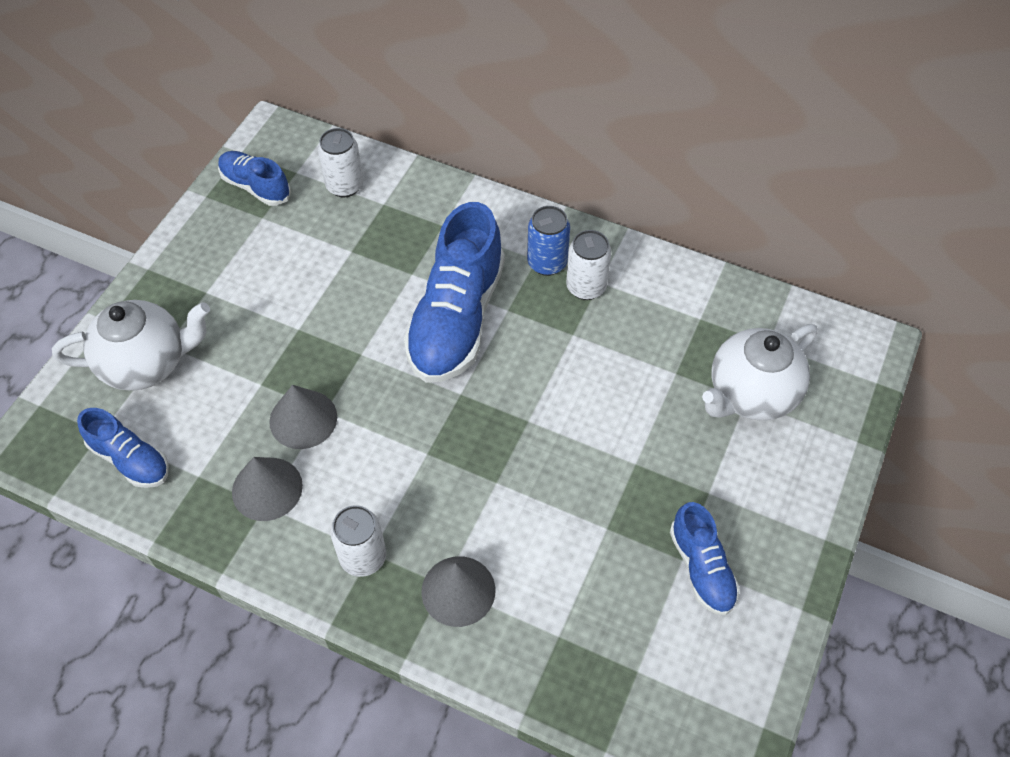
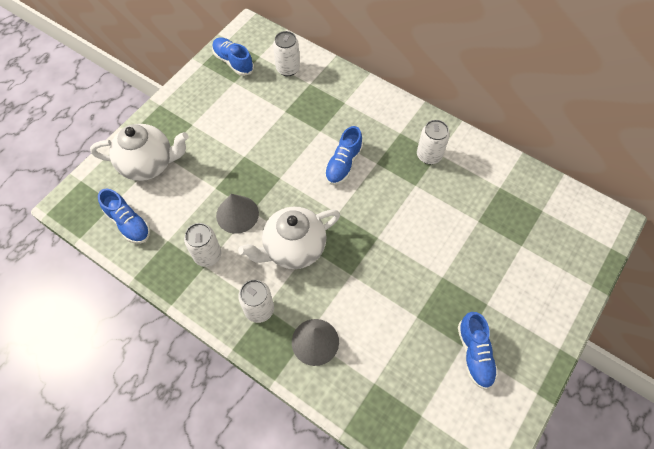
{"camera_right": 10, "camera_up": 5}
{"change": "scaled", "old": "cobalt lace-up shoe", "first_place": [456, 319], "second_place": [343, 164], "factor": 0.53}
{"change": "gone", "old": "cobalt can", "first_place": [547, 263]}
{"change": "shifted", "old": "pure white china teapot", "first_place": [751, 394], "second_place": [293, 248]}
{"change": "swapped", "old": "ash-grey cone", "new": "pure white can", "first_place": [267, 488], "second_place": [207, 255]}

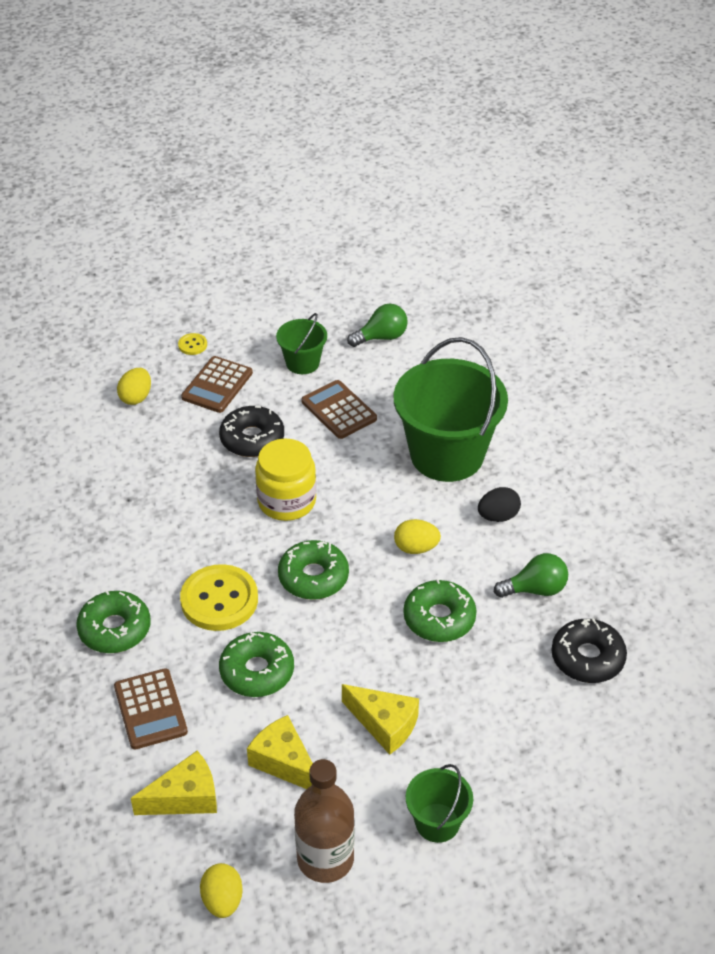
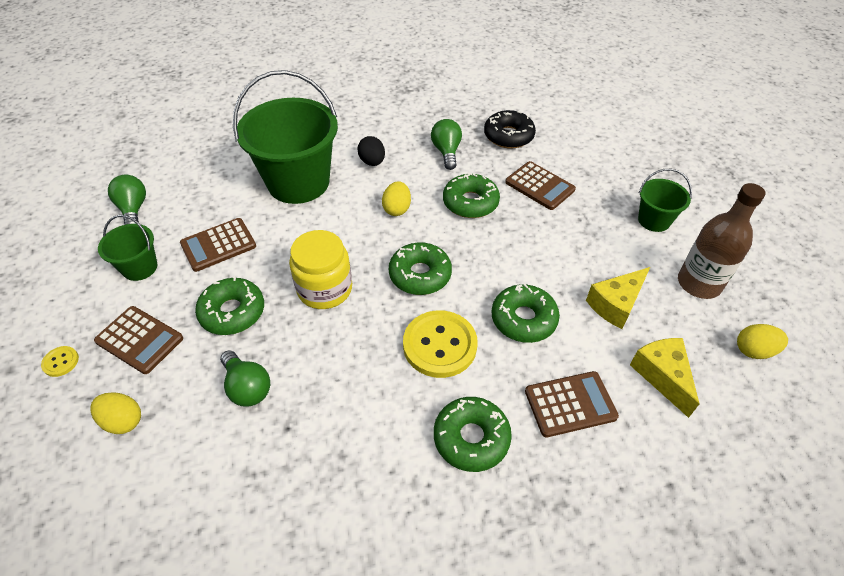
{"camera_right": -85, "camera_up": 5}
{"change": "repainted", "old": "jet-black glazed donut", "new": "emerald glazed donut", "first_place": [252, 439], "second_place": [232, 312]}
{"change": "gone", "old": "bright yellow cheese", "first_place": [384, 724]}
{"change": "new", "new": "brown pocket calculator", "second_place": [539, 186]}
{"change": "new", "new": "emerald lightbulb", "second_place": [247, 387]}

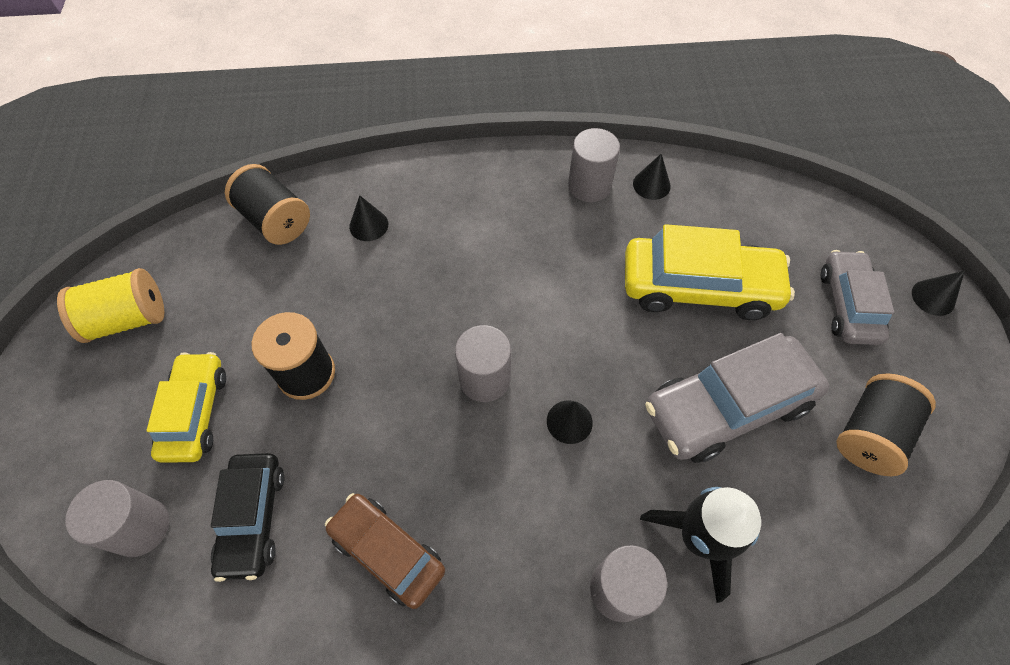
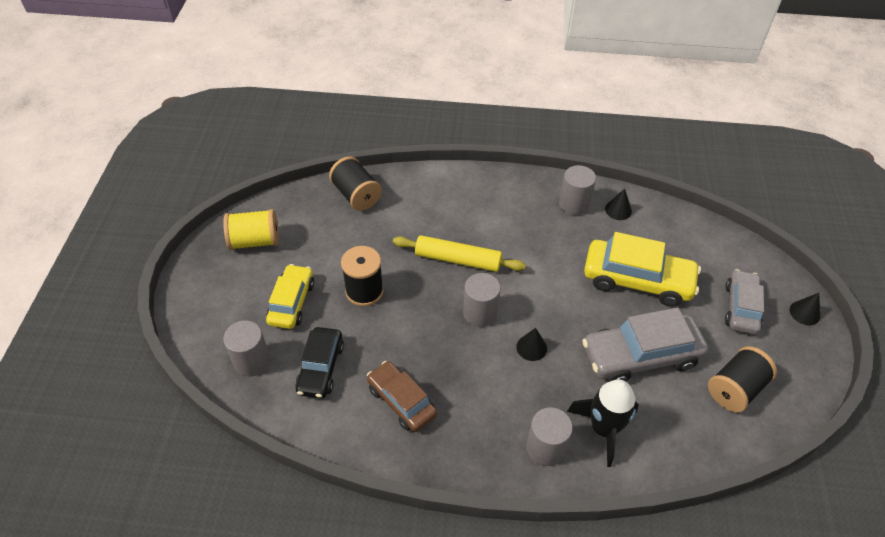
{"camera_right": 10, "camera_up": -10}
{"change": "gone", "old": "jet-black cone", "first_place": [368, 225]}
{"change": "new", "new": "bright yellow pastry roller", "second_place": [458, 259]}

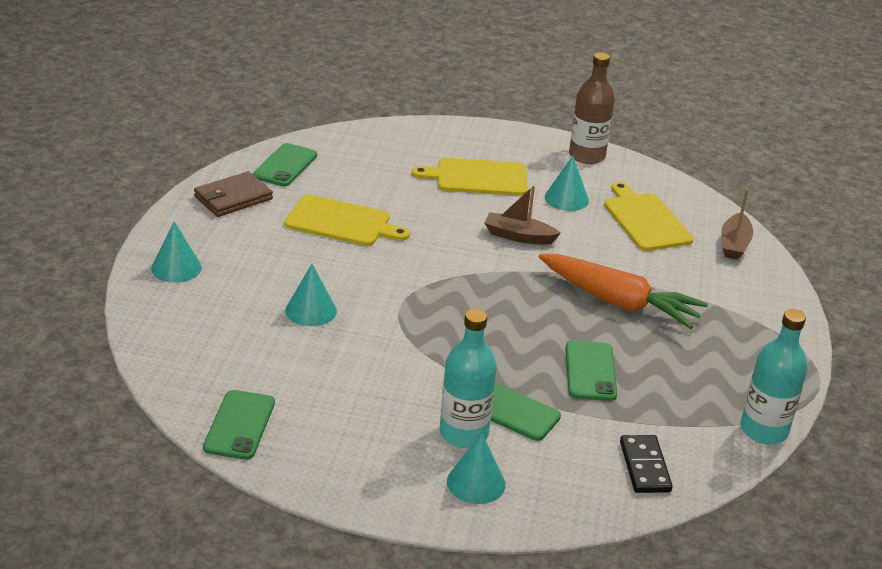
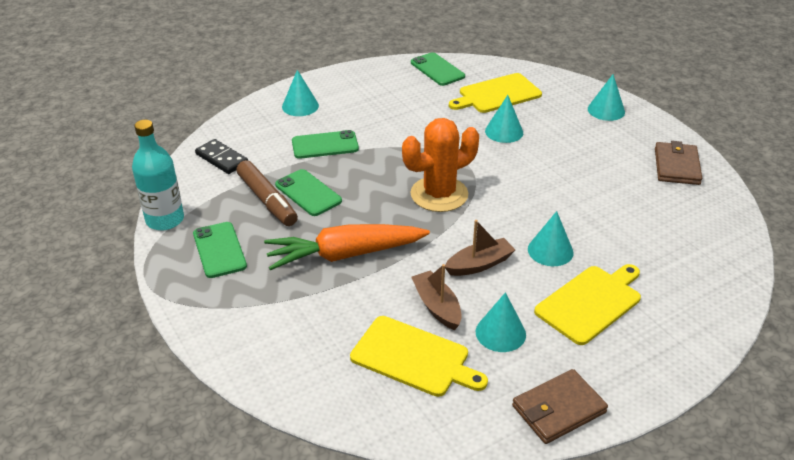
{"camera_right": 140, "camera_up": 5}
{"change": "swapped", "old": "brown drink bottle", "new": "brown card wallet", "first_place": [587, 156], "second_place": [558, 409]}
{"change": "shifted", "old": "emerald mobile phone", "first_place": [285, 165], "second_place": [219, 250]}
{"change": "shifted", "old": "brown toy boat", "first_place": [734, 244], "second_place": [437, 306]}
{"change": "shifted", "old": "bright yellow bread board", "first_place": [342, 222], "second_place": [497, 94]}
{"change": "gone", "old": "teal drink bottle", "first_place": [463, 433]}
{"change": "new", "new": "orange saguaro cactus", "second_place": [439, 194]}
{"change": "new", "new": "brown marker", "second_place": [267, 200]}
{"change": "new", "new": "teal cone", "second_place": [550, 250]}

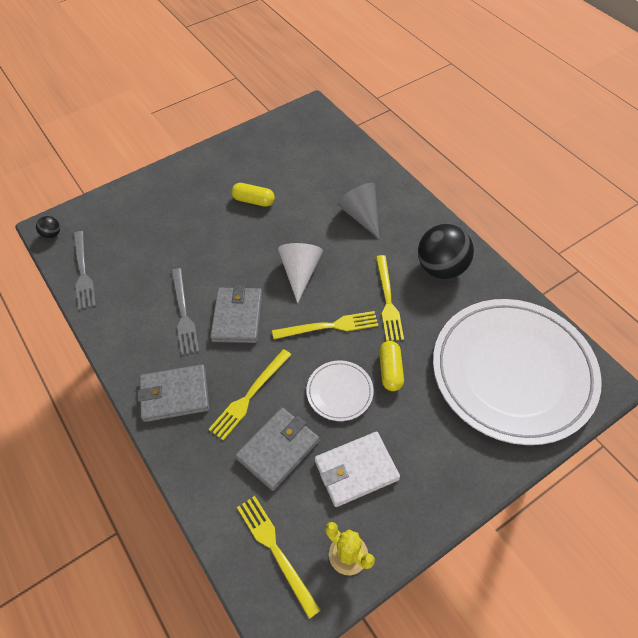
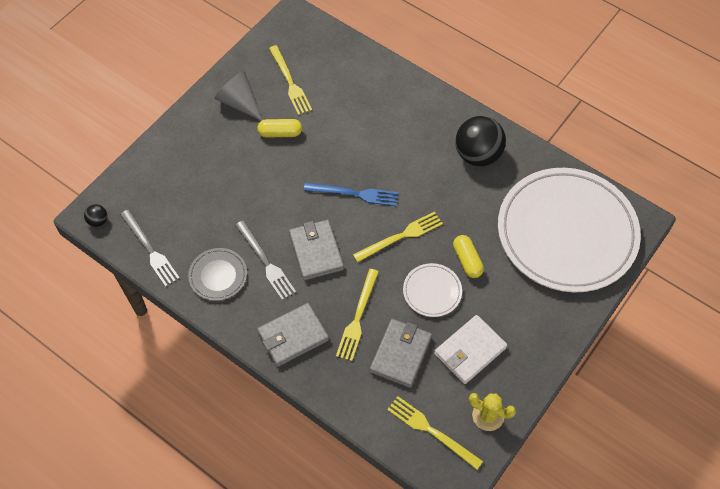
{"camera_right": -20, "camera_up": 5}
{"change": "shifted", "old": "ash-grey cone", "first_place": [361, 216], "second_place": [239, 102]}
{"change": "swapped", "old": "pure white cone", "new": "cobalt table fork", "first_place": [300, 273], "second_place": [354, 194]}
{"change": "shifted", "old": "bright yellow table fork", "first_place": [388, 300], "second_place": [290, 82]}
{"change": "new", "new": "ash-grey flat dish", "second_place": [218, 275]}

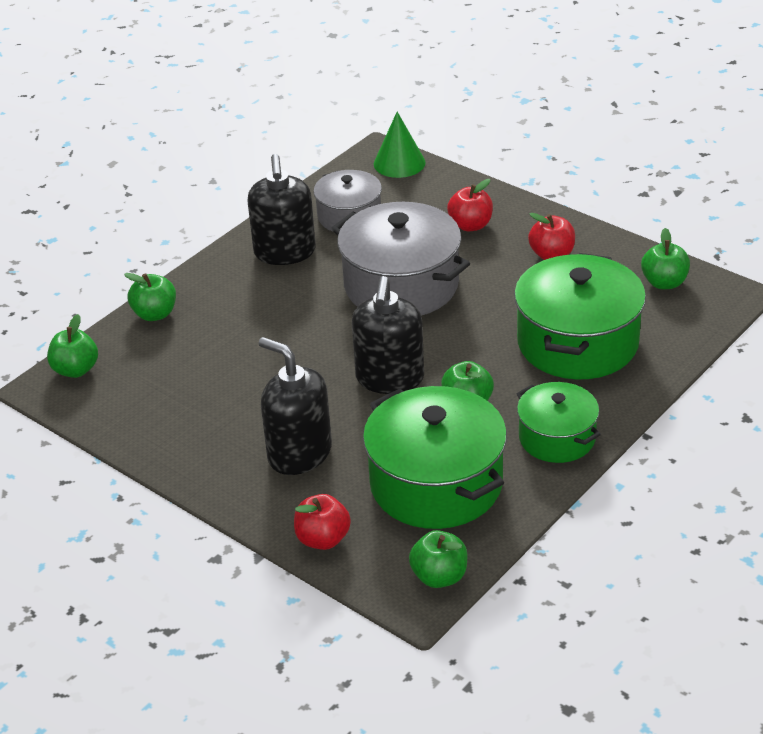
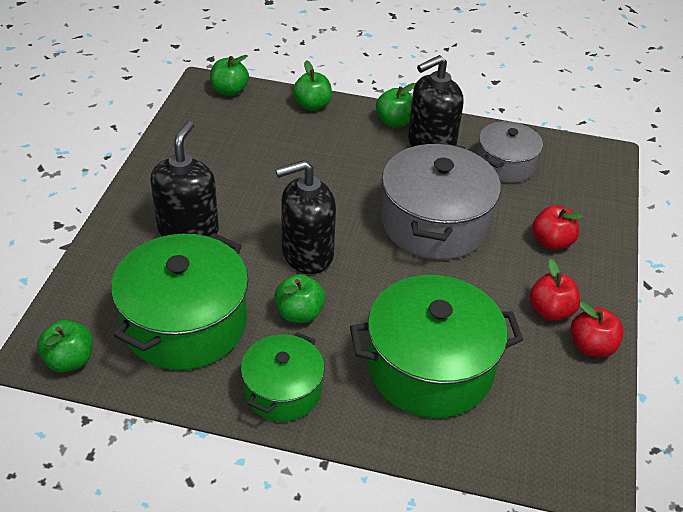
{"camera_right": 60, "camera_up": 5}
{"change": "gone", "old": "emerald cone", "first_place": [399, 163]}
{"change": "shifted", "old": "emerald apple fruit", "first_place": [664, 283], "second_place": [394, 122]}
{"change": "shifted", "old": "scarlet apple fruit", "first_place": [323, 539], "second_place": [591, 347]}

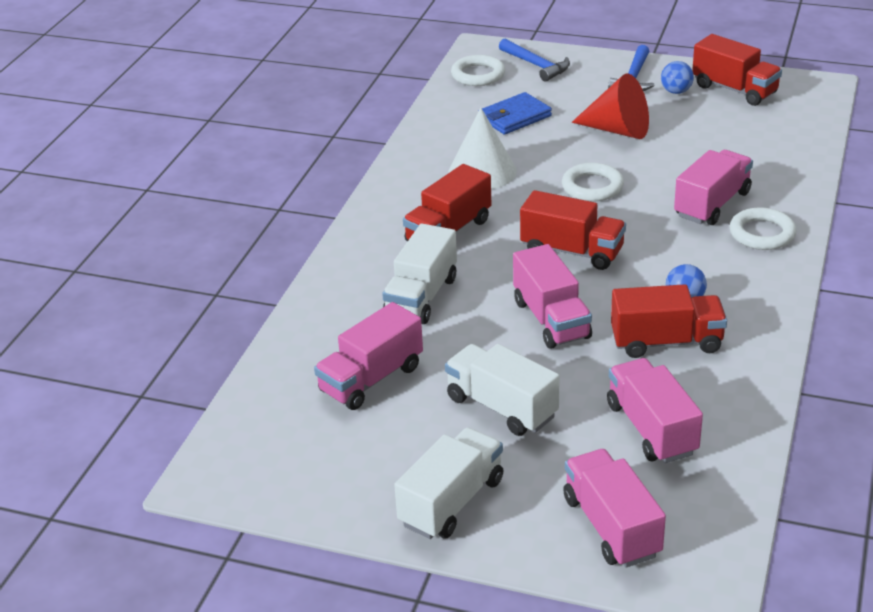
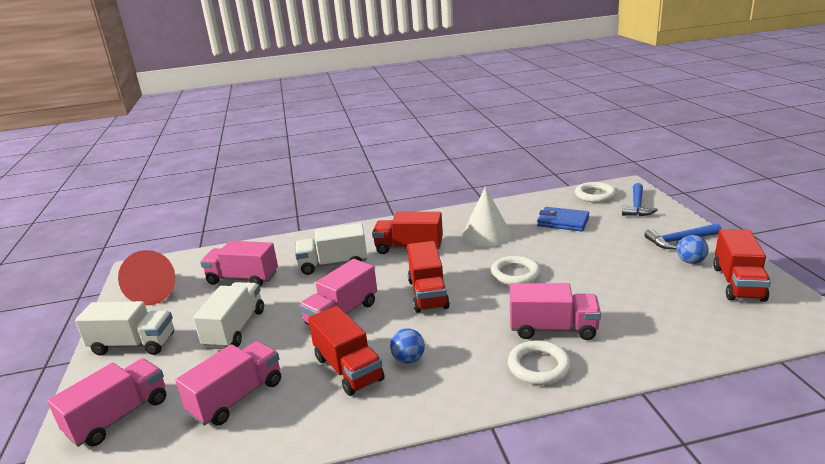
{"camera_right": 60, "camera_up": -10}
{"change": "shifted", "old": "scarlet cone", "first_place": [618, 130], "second_place": [156, 292]}

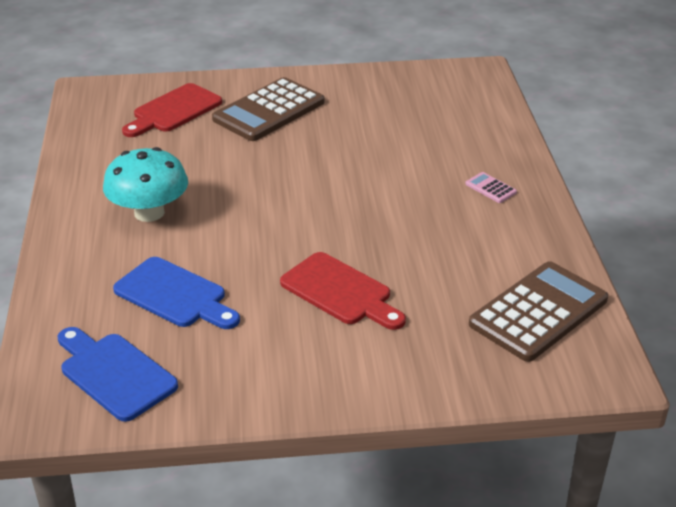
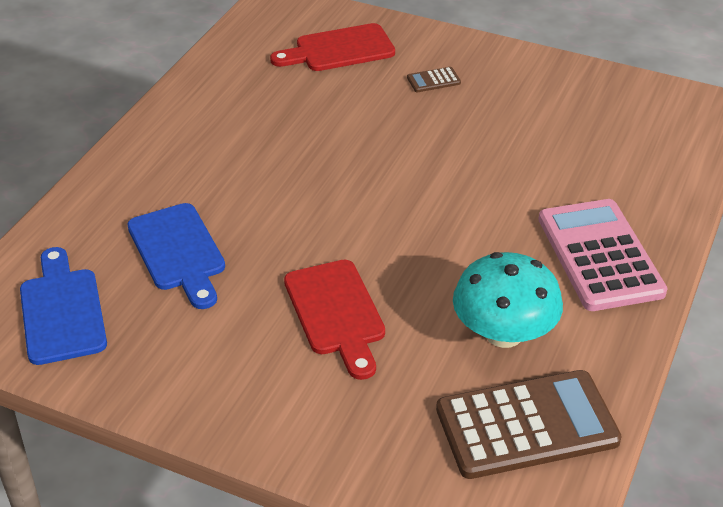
{"camera_right": 30, "camera_up": 5}
{"change": "scaled", "old": "brown pocket calculator", "first_place": [269, 111], "second_place": [433, 80], "factor": 0.4}
{"change": "shifted", "old": "teal toadstool", "first_place": [149, 212], "second_place": [504, 333]}
{"change": "scaled", "old": "pink pocket calculator", "first_place": [490, 188], "second_place": [600, 255], "factor": 2.48}

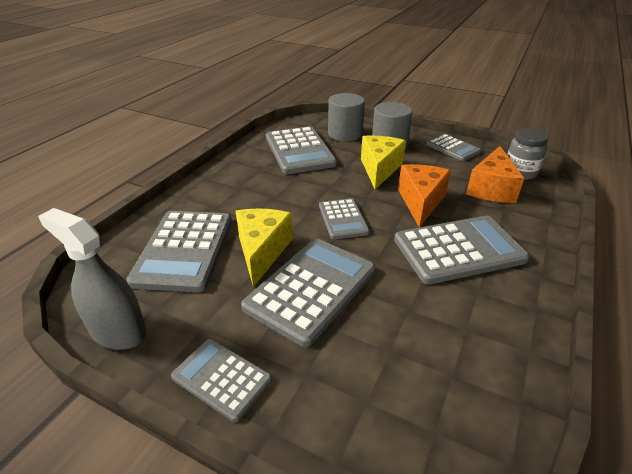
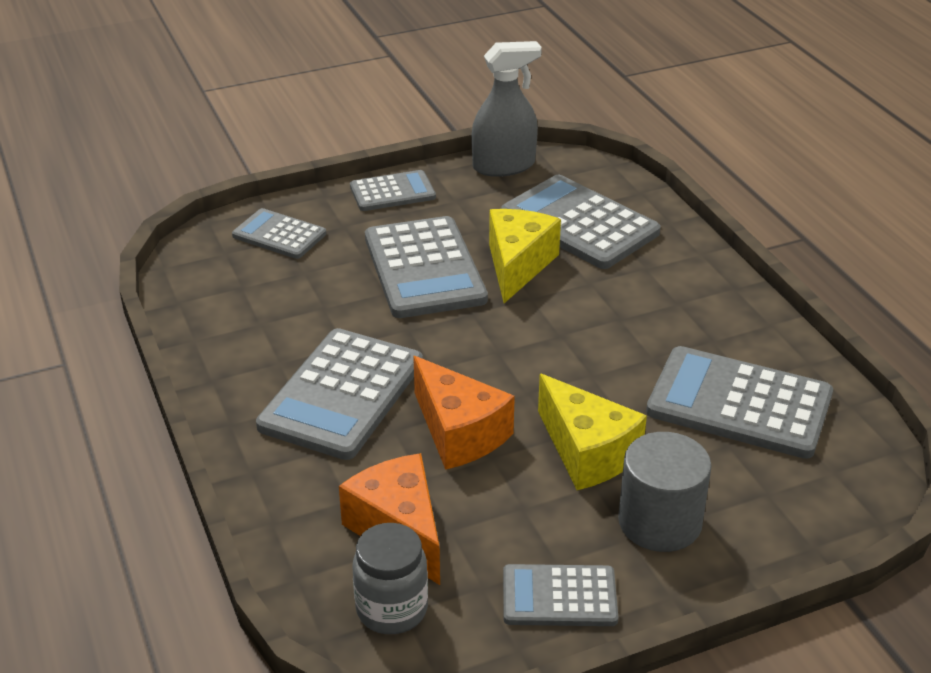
{"camera_right": 130, "camera_up": 0}
{"change": "gone", "old": "ash-grey cylinder", "first_place": [345, 134]}
{"change": "shifted", "old": "ash-grey pocket calculator", "first_place": [342, 219], "second_place": [279, 235]}
{"change": "rotated", "old": "bright yellow cheese", "first_place": [262, 251], "second_place": [518, 265], "degrees": -120}

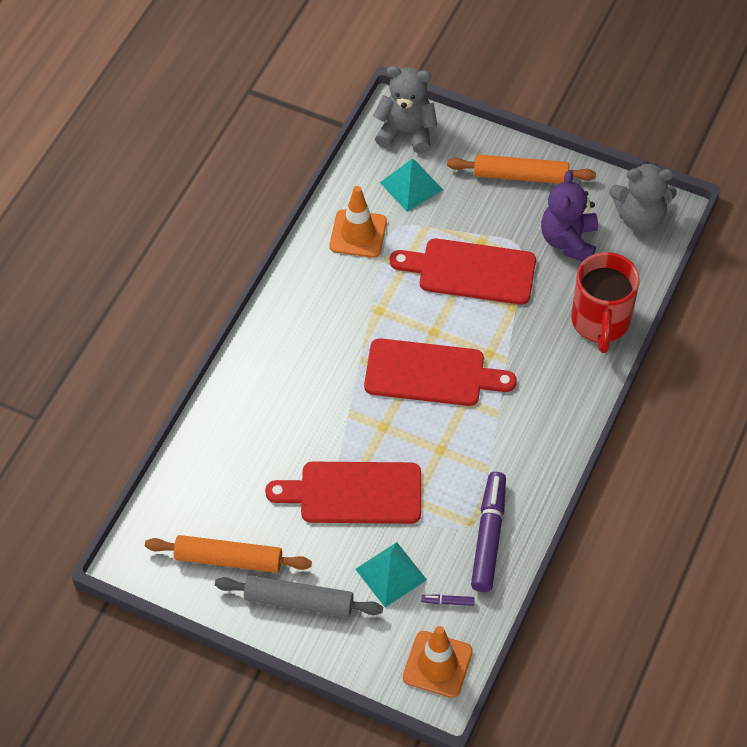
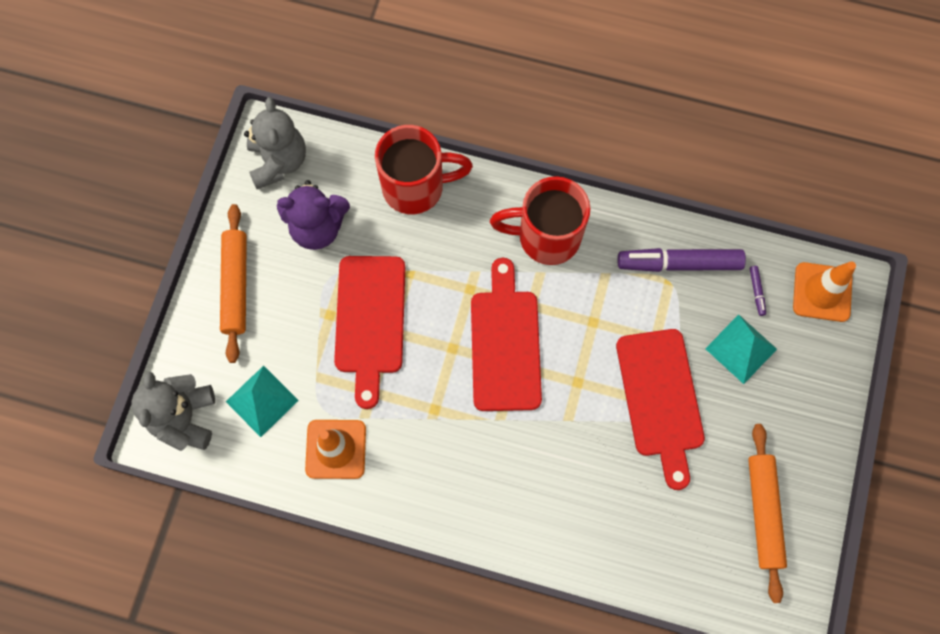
{"camera_right": -100, "camera_up": 15}
{"change": "gone", "old": "ash-grey pastry roller", "first_place": [299, 601]}
{"change": "new", "new": "scarlet mug", "second_place": [546, 237]}

